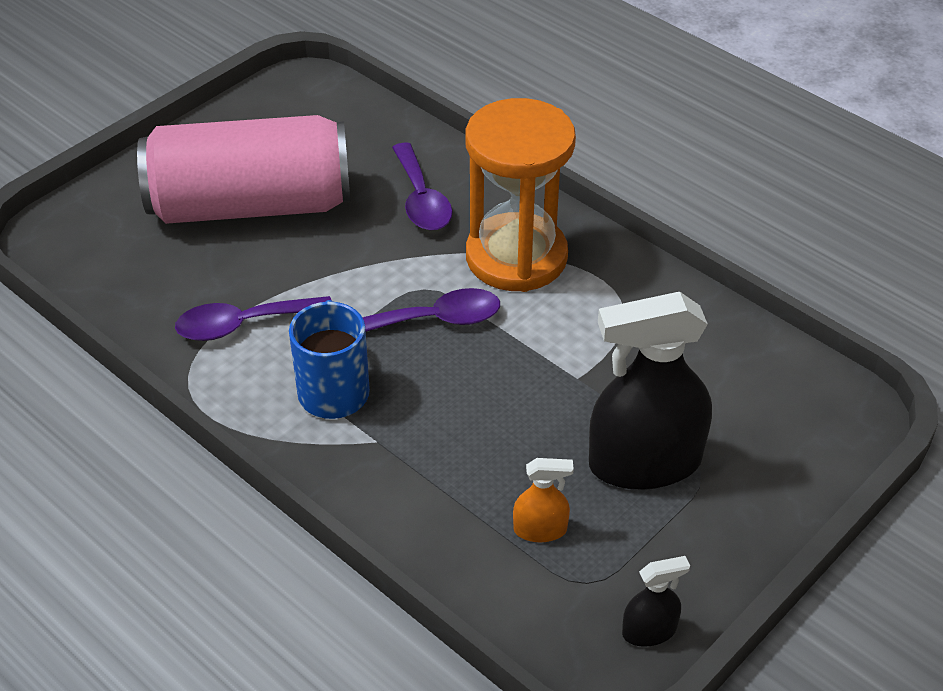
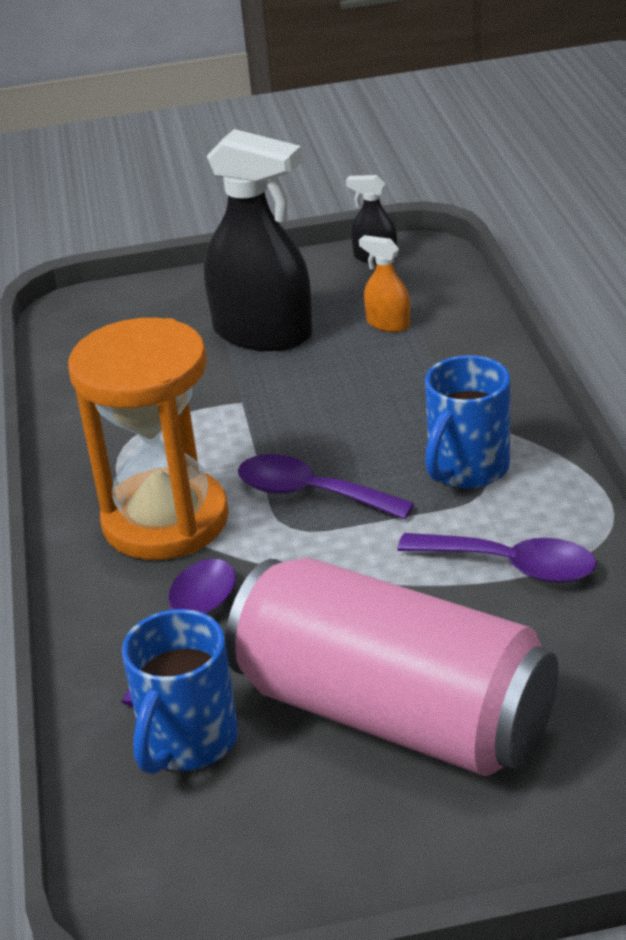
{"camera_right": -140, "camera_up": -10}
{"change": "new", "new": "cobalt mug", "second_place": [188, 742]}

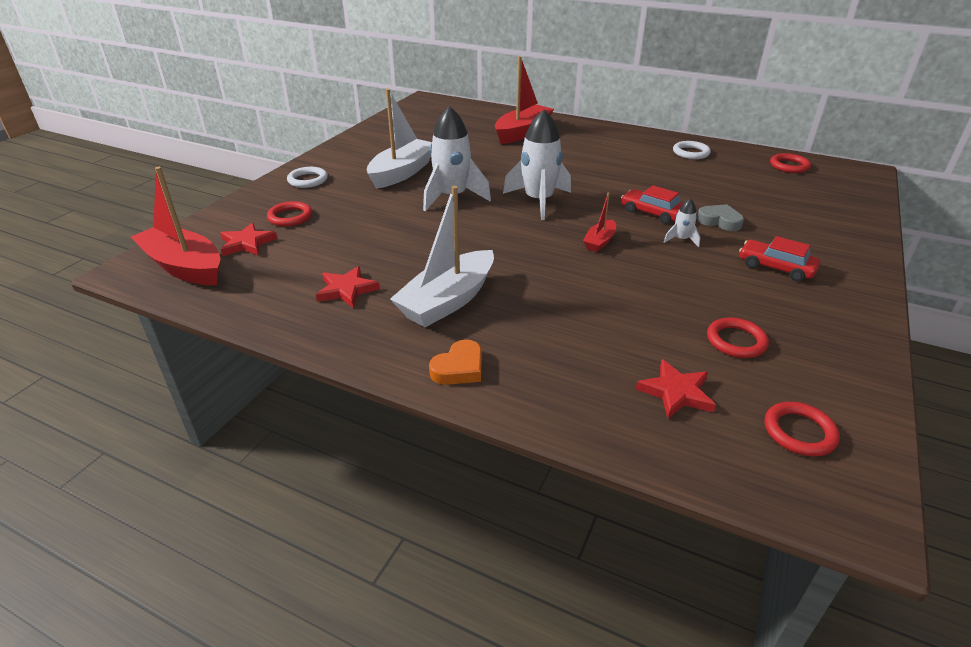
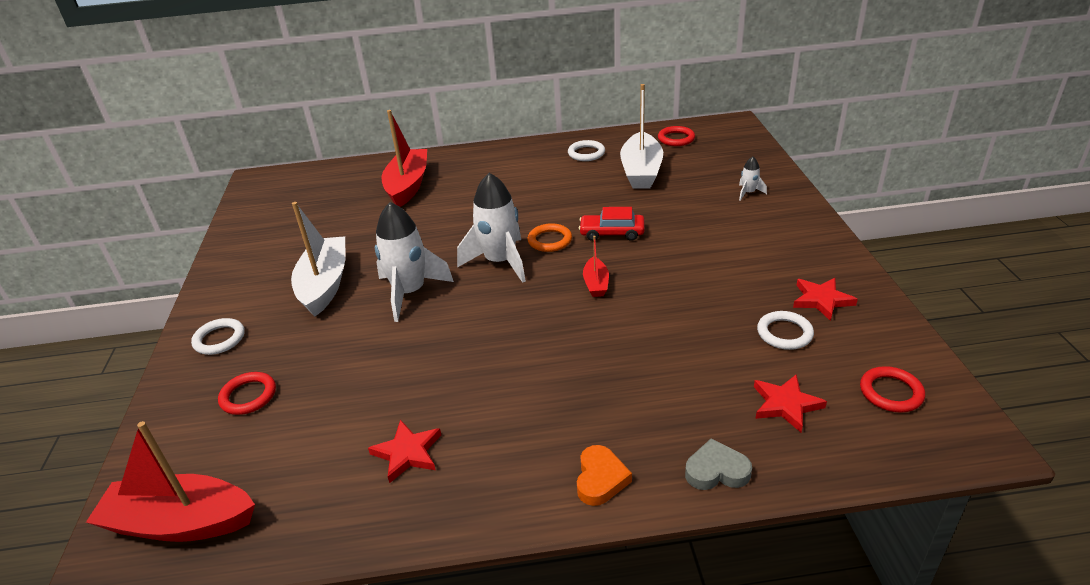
{"camera_right": -30, "camera_up": 0}
{"change": "shifted", "old": "pure white toy boat", "first_place": [448, 301], "second_place": [641, 171]}
{"change": "shifted", "old": "pure white spaceship", "first_place": [681, 239], "second_place": [748, 193]}
{"change": "shifted", "old": "ash-grey heart shape", "first_place": [719, 221], "second_place": [716, 471]}
{"change": "shifted", "old": "scarlet star shape", "first_place": [247, 243], "second_place": [821, 300]}
{"change": "gone", "old": "scarlet car", "first_place": [776, 267]}
{"change": "repainted", "old": "scarlet torus", "new": "pure white torus", "first_place": [736, 341], "second_place": [784, 333]}
{"change": "new", "new": "orange torus", "second_place": [550, 240]}

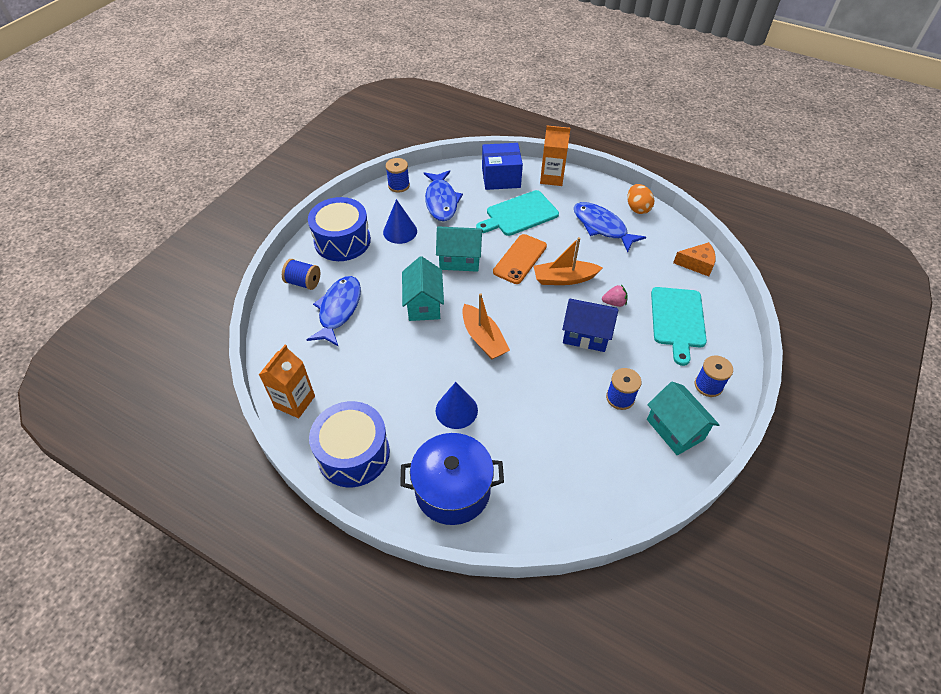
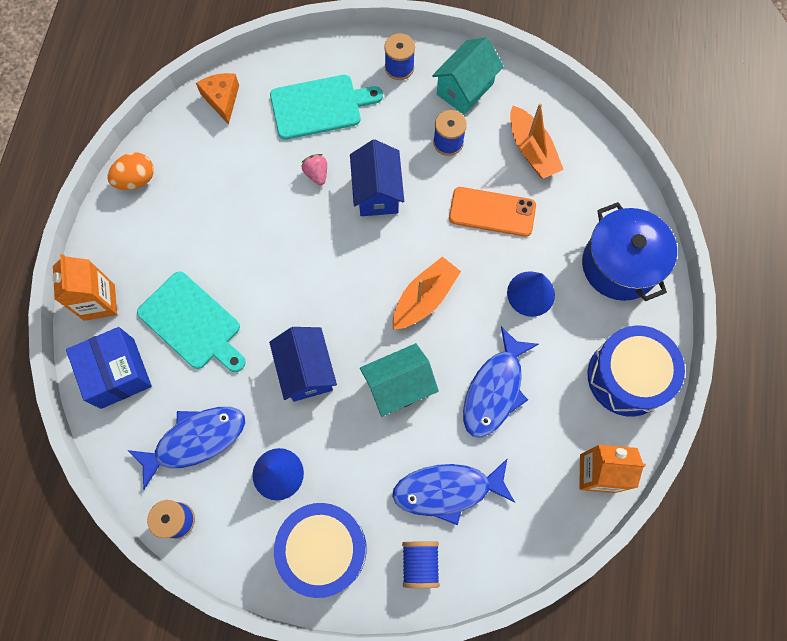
{"camera_right": -110, "camera_up": 20}
{"change": "shifted", "old": "cobalt toy fish", "first_place": [602, 227], "second_place": [495, 390]}
{"change": "repainted", "old": "teal house", "new": "cobalt house", "first_place": [460, 260], "second_place": [306, 371]}
{"change": "shifted", "old": "orange mobile phone", "first_place": [520, 259], "second_place": [492, 212]}
{"change": "shifted", "old": "orange toy boat", "first_place": [564, 279], "second_place": [532, 150]}

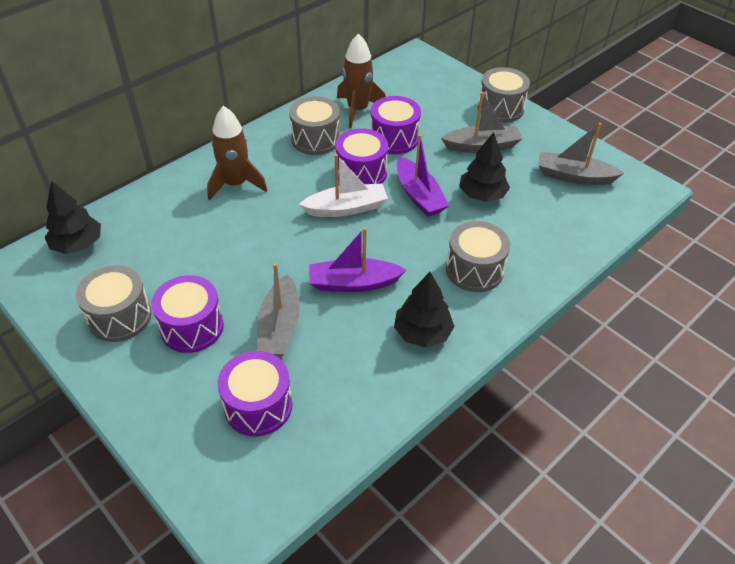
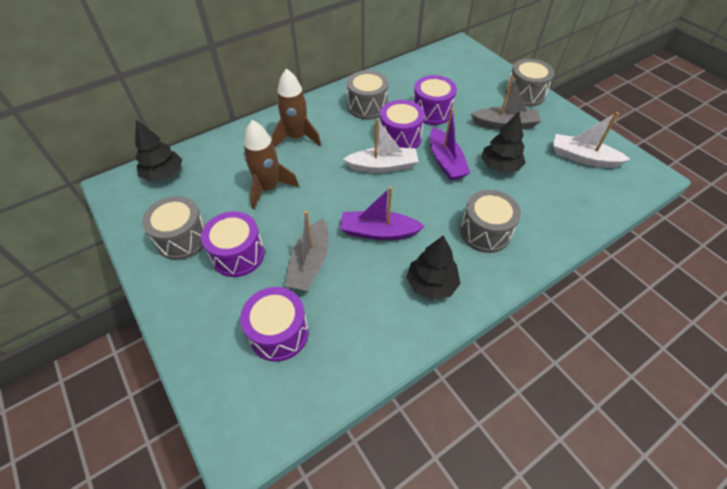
{"camera_right": 10, "camera_up": 5}
{"change": "shifted", "old": "brown spaceship", "first_place": [358, 110], "second_place": [269, 188]}
{"change": "repainted", "old": "ash-grey toy boat", "new": "pure white toy boat", "first_place": [573, 176], "second_place": [583, 158]}

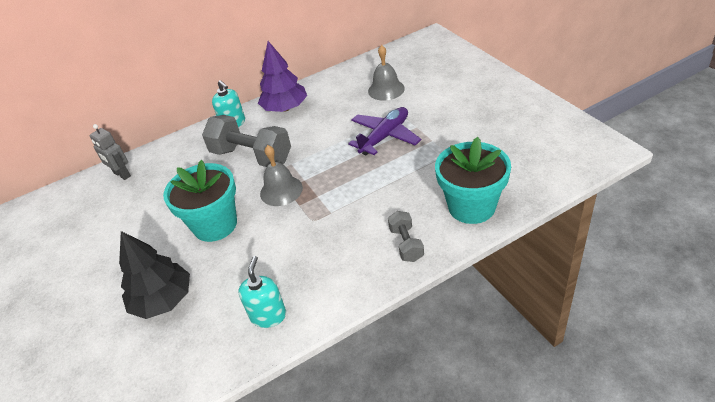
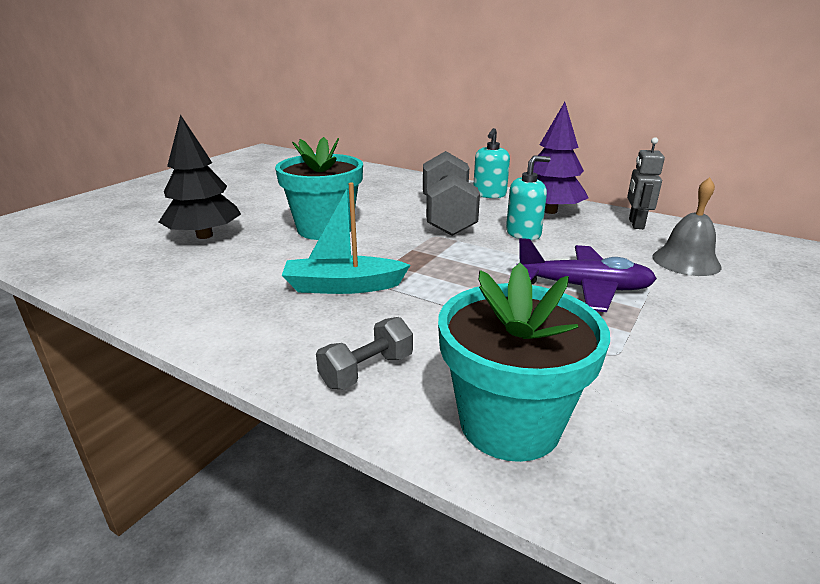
{"camera_right": 55, "camera_up": -15}
{"change": "shifted", "old": "ash-grey robot figure", "first_place": [122, 174], "second_place": [635, 224]}
{"change": "gone", "old": "ash-grey bell", "first_place": [281, 190]}
{"change": "shifted", "old": "teal soap dispenser", "first_place": [268, 315], "second_place": [523, 233]}
{"change": "new", "new": "teal toy boat", "second_place": [343, 286]}

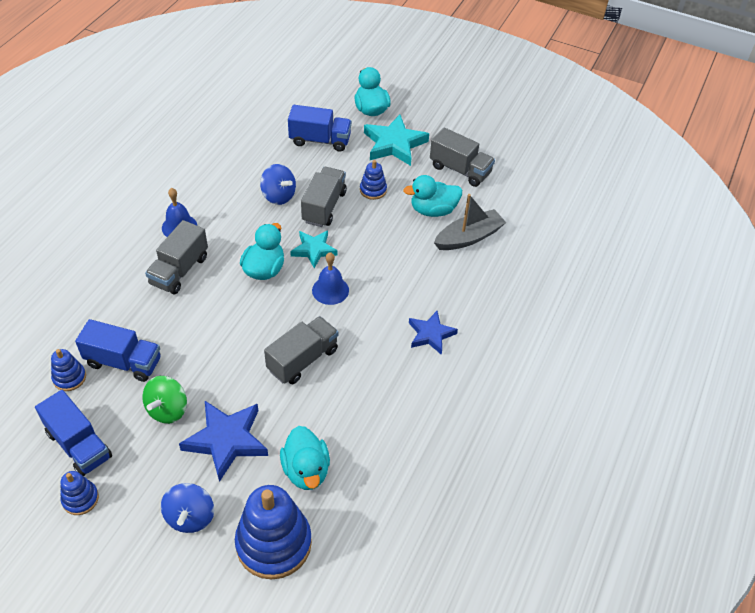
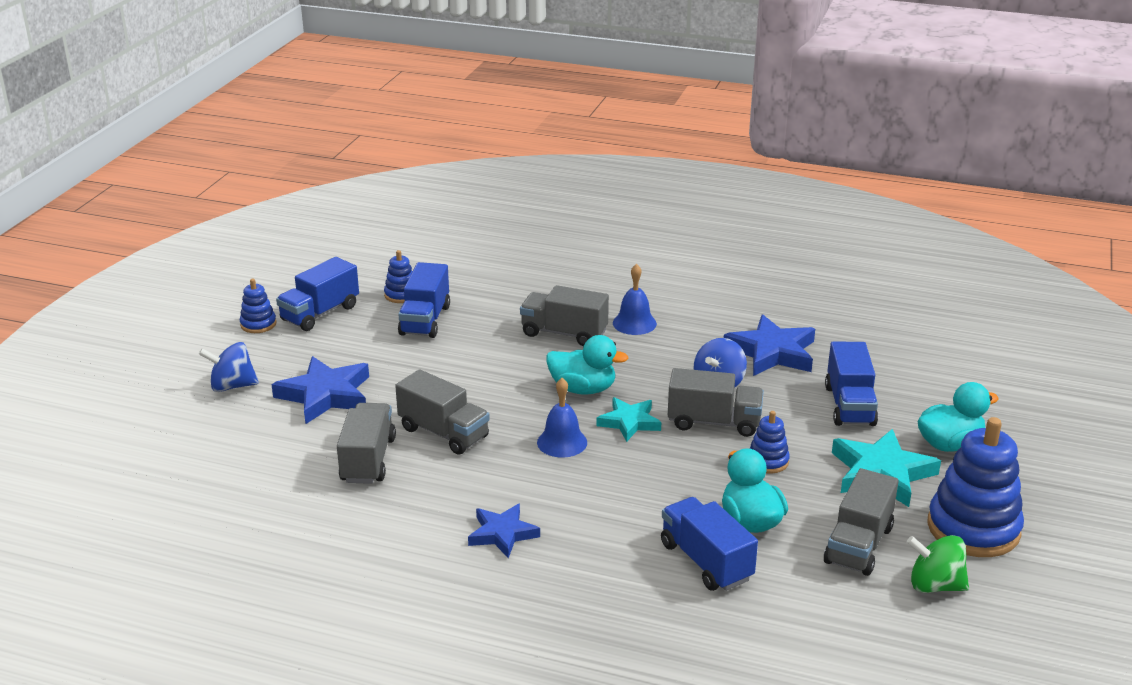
{"camera_right": 85, "camera_up": -20}
{"change": "swapped", "old": "ash-grey toy boat", "new": "cobalt toy truck", "first_place": [469, 237], "second_place": [706, 561]}
{"change": "shifted", "old": "emerald spinning top", "first_place": [168, 410], "second_place": [935, 585]}
{"change": "gone", "old": "teal duck", "first_place": [306, 470]}
{"change": "shifted", "old": "cobalt ring stacker", "first_place": [274, 543], "second_place": [973, 528]}
{"change": "new", "new": "cobalt star shape", "second_place": [772, 352]}
{"change": "new", "new": "ash-grey toy truck", "second_place": [368, 460]}

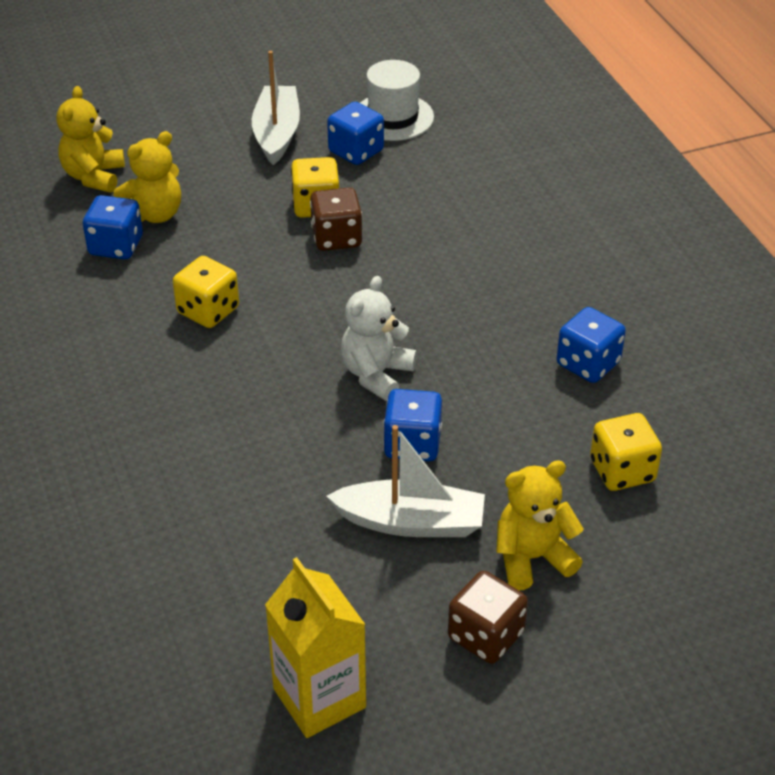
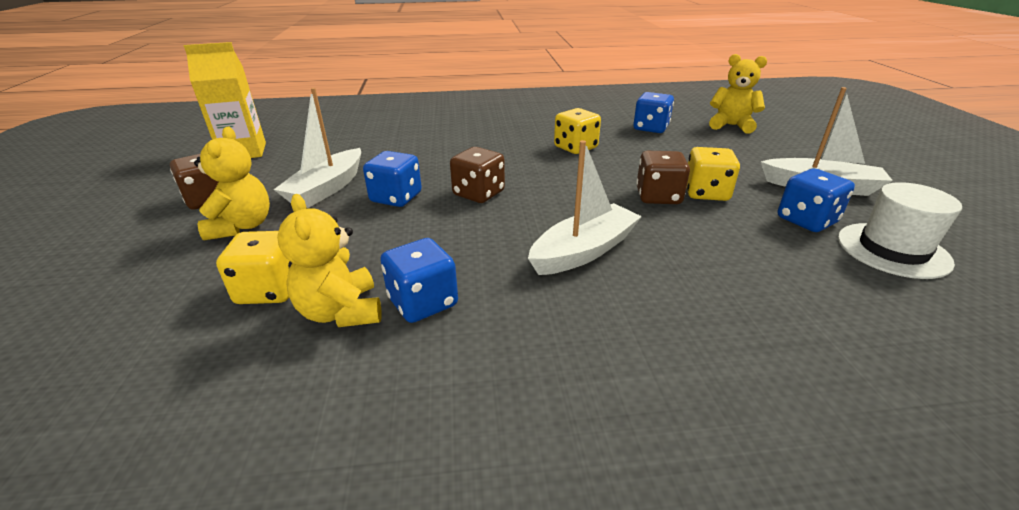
{"camera_right": 105, "camera_up": -10}
{"change": "shifted", "old": "bright yellow stuffed bear", "first_place": [154, 214], "second_place": [341, 312]}
{"change": "swapped", "old": "pure white stuffed bear", "new": "brown die", "first_place": [376, 374], "second_place": [478, 193]}
{"change": "new", "new": "pure white toy boat", "second_place": [584, 251]}

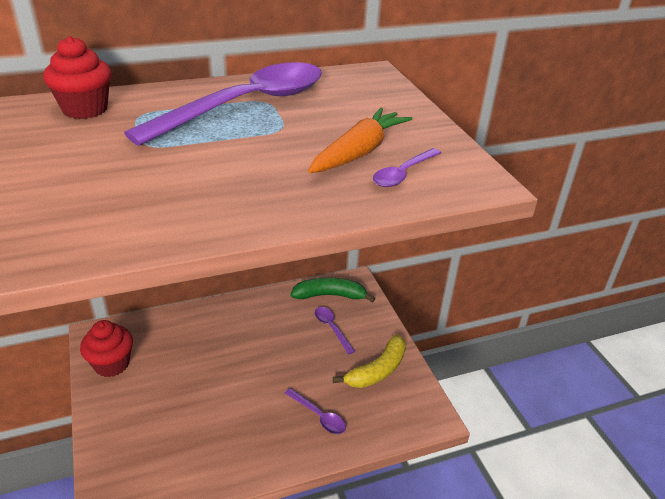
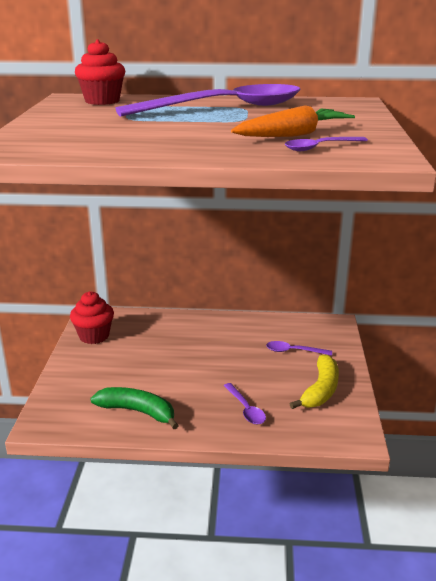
{"camera_right": 25, "camera_up": -10}
{"change": "shifted", "old": "emerald banana", "first_place": [330, 295], "second_place": [137, 412]}
{"change": "rotated", "old": "royal purple tablespoon", "first_place": [331, 328], "second_place": [293, 351], "degrees": -75}
{"change": "rotated", "old": "bright yellow banana", "first_place": [377, 370], "second_place": [320, 390], "degrees": -45}

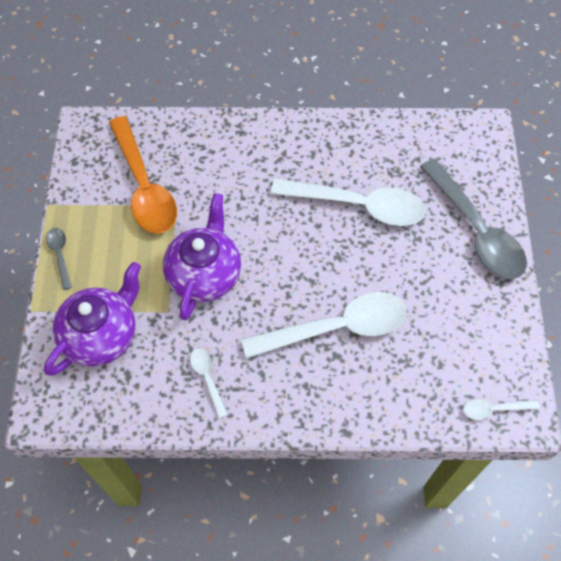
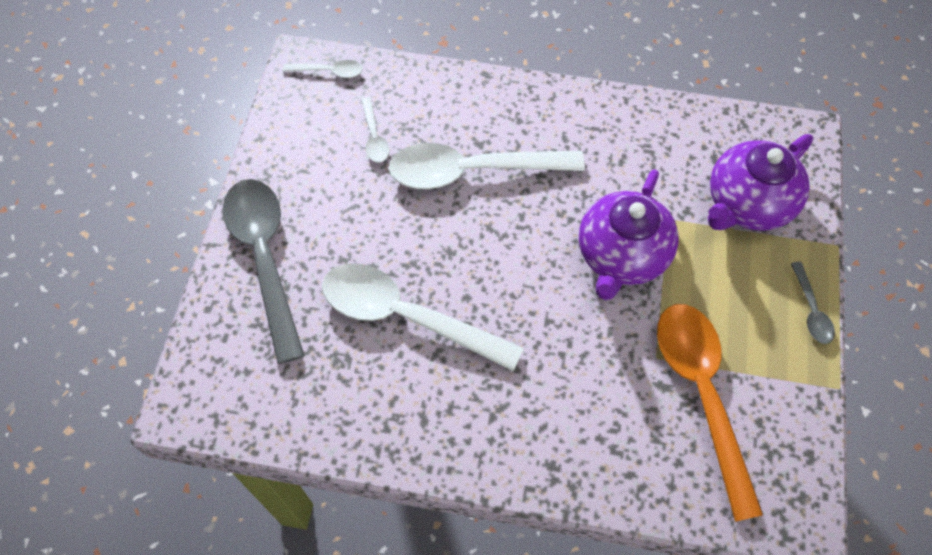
{"camera_right": -170, "camera_up": 0}
{"change": "shifted", "old": "pure white tablespoon", "first_place": [207, 378], "second_place": [374, 137]}

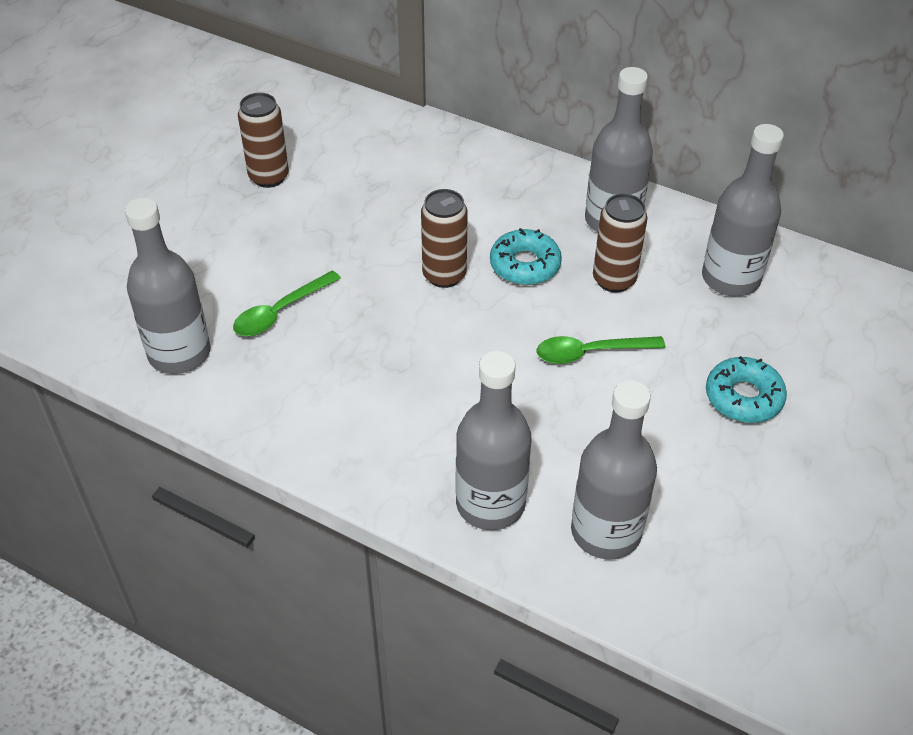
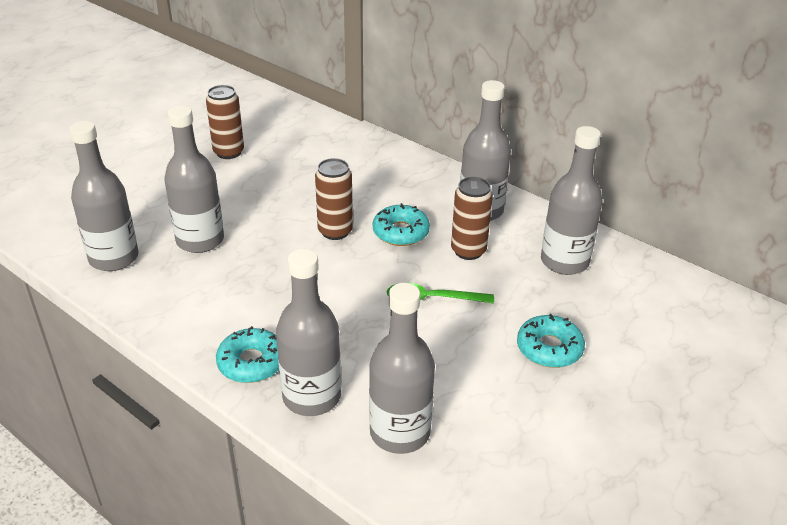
{"camera_right": 10, "camera_up": -10}
{"change": "swapped", "old": "emerald tablespoon", "new": "ash-grey drink bottle", "first_place": [280, 312], "second_place": [200, 240]}
{"change": "new", "new": "teal glazed donut", "second_place": [251, 362]}

